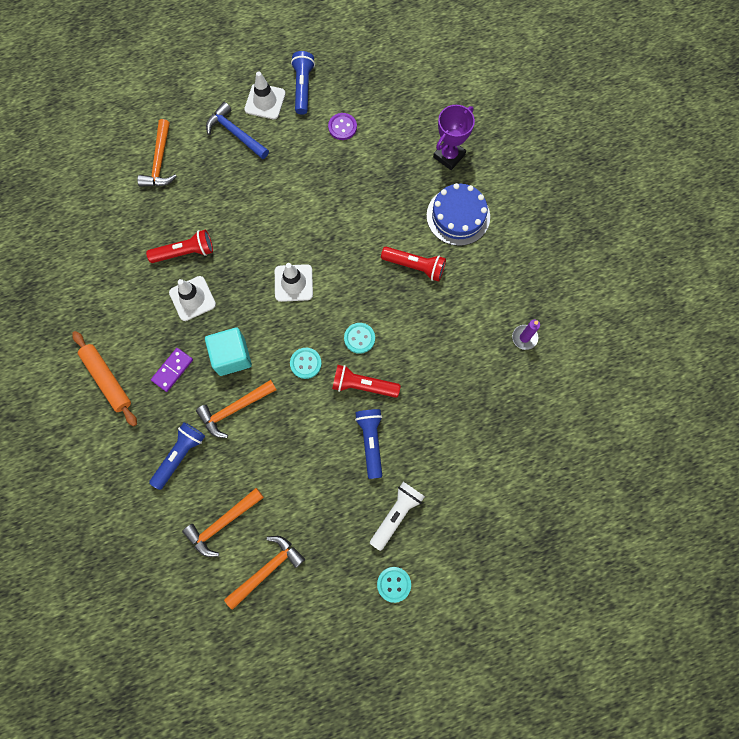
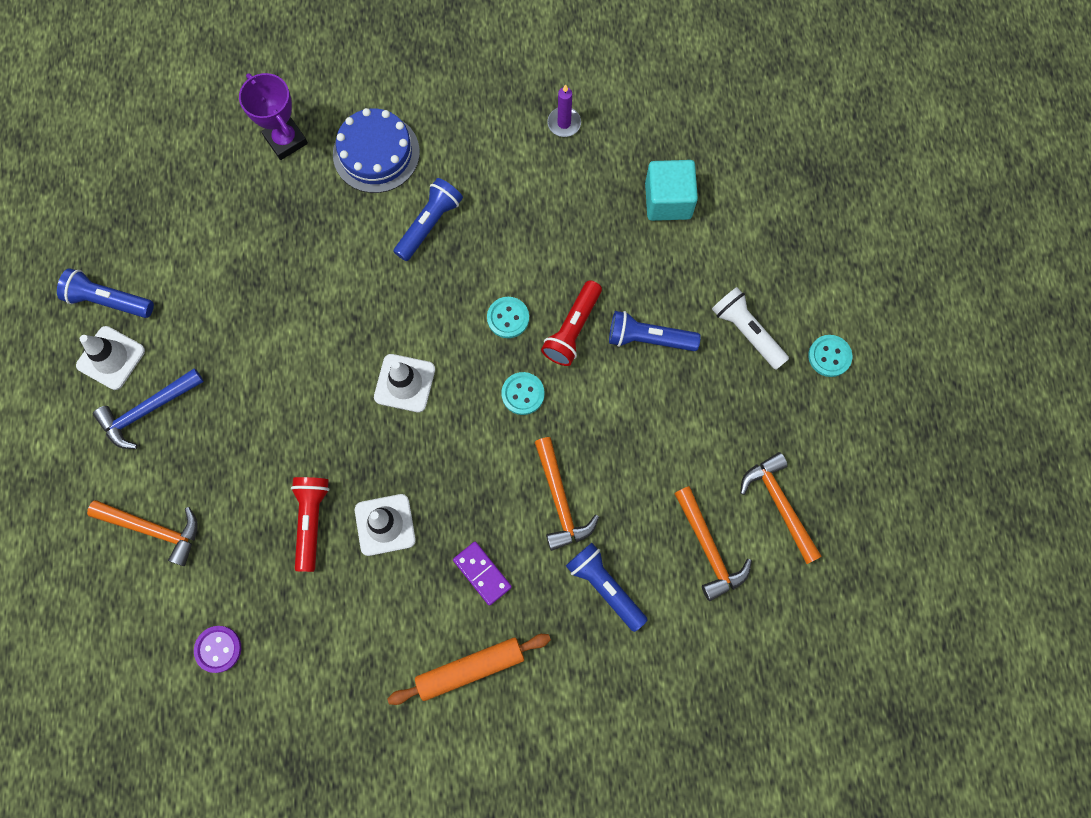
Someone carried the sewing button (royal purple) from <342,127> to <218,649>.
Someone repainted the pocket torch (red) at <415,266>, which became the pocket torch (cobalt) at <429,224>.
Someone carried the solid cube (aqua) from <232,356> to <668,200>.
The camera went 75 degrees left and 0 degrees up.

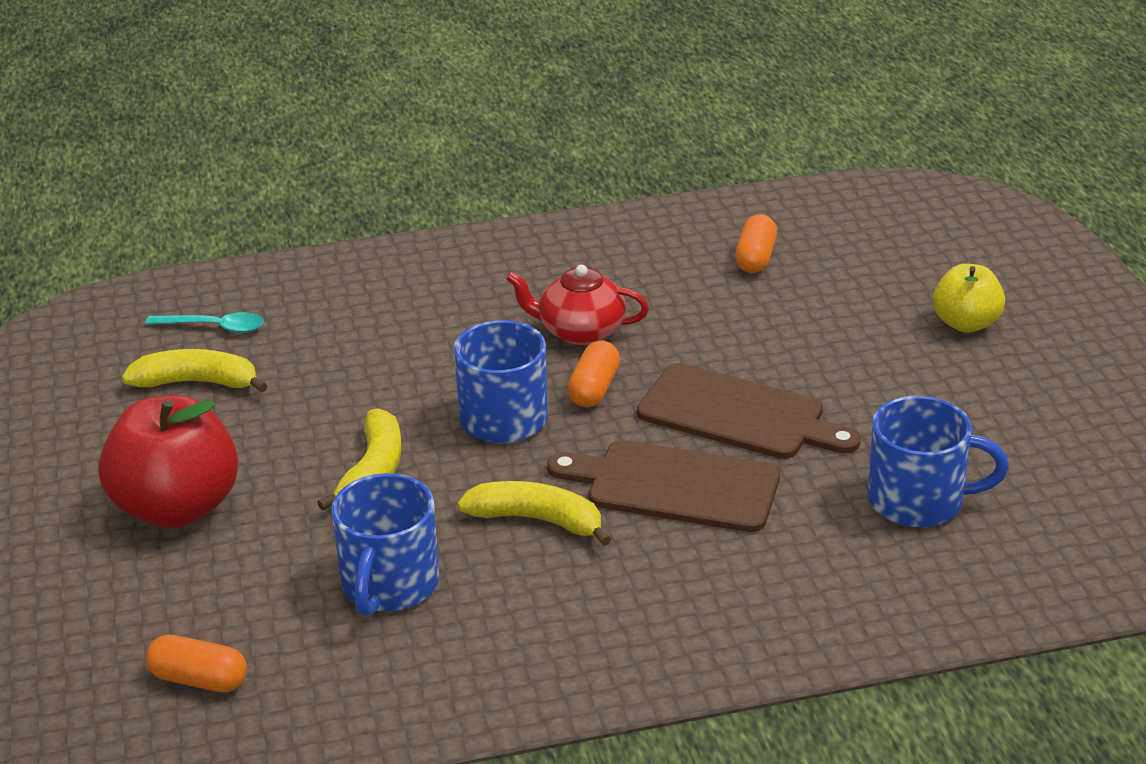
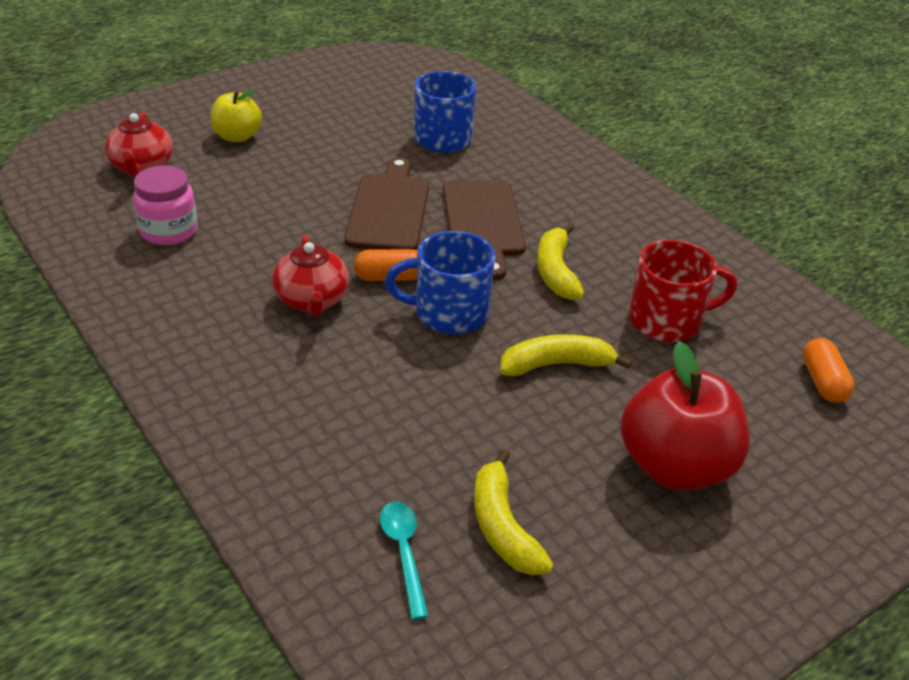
Someone put down the teapot (red) at <142,167>.
Someone swapped the pill (orange-coloured) at <755,258> for the jar (pink) at <169,231>.
Someone repainted the tea mug (cobalt) at <389,585>, which became the tea mug (red) at <667,321>.
The camera went 115 degrees left and 5 degrees up.

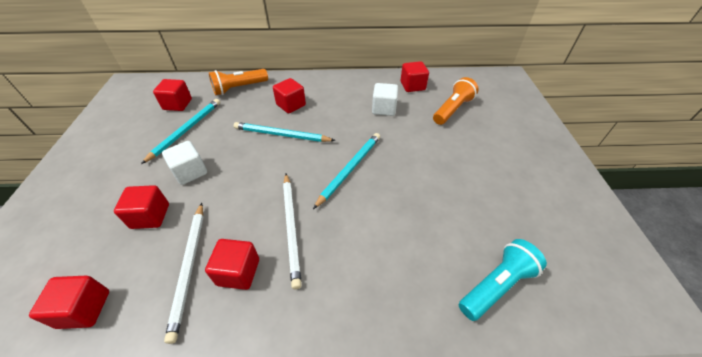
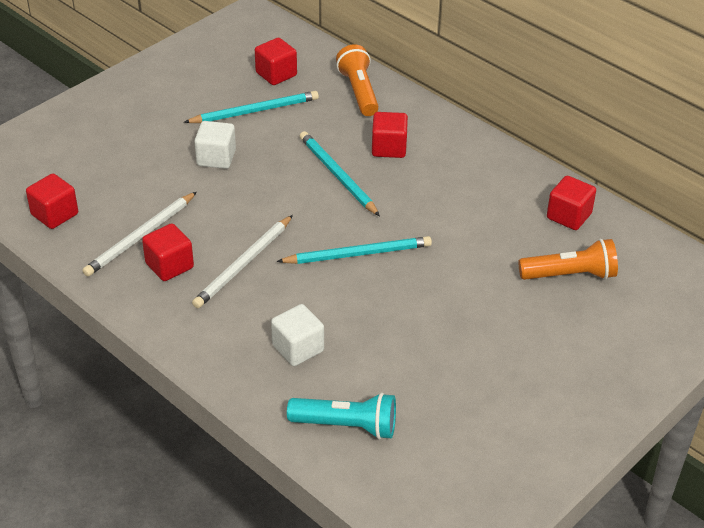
Someone carried the solid cube (white) from <384,109> to <298,348>.
Someone rotated the pocket torch (orange-coloured) at <239,88> by 60 degrees clockwise.
Someone took away the solid cube (red) at <150,216>.
The camera went 45 degrees right and 5 degrees down.

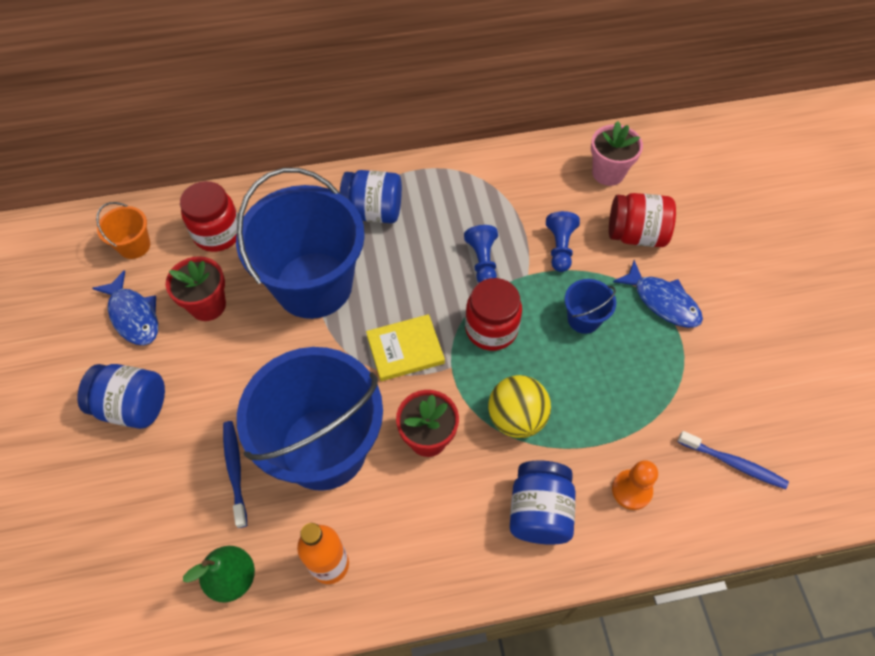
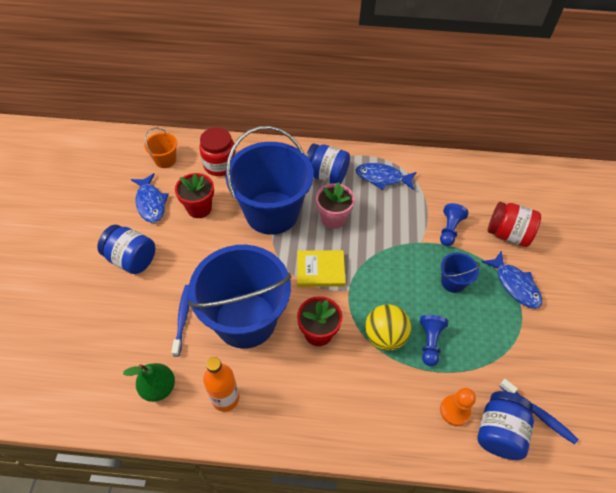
Someone carried the flower pot (pink) from <608,173> to <333,218>.
Someone put down the toy fish (cobalt) at <382,178>.
Someone carried the chess pawn (cobalt) from <482,261> to <430,342>.
Someone carried the jar (cobalt) from <539,511> to <499,431>.
Someone took away the jar (red) at <491,329>.
The camera went 15 degrees right and 5 degrees down.

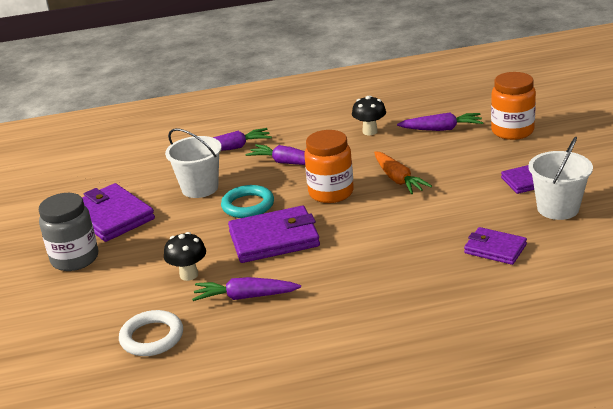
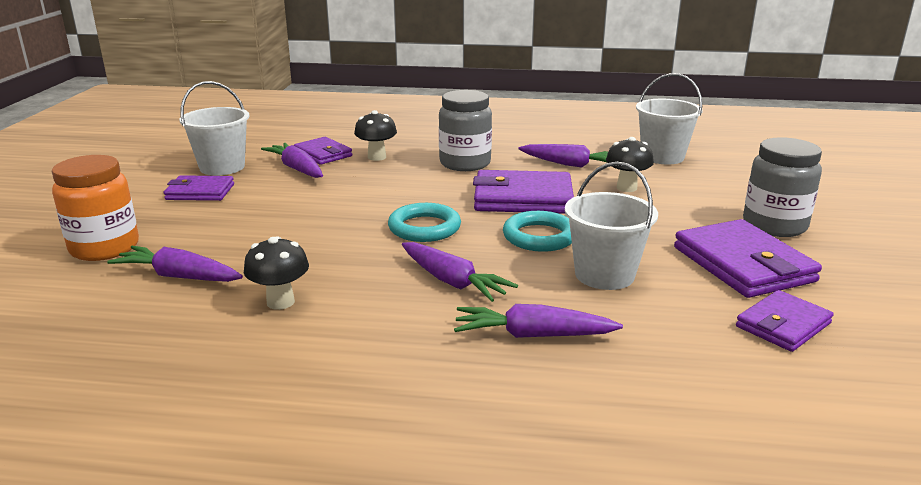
Someone put down the root vegetable (royal purple) at <297,169>.
Someone put down the mushroom (jet-black) at <377,157>.
Someone swapped the jar (orange-coloured) at <331,193> for the hoop (aqua) at <424,228>.
Someone put down the jar (ash-grey) at <465,163>.
Someone swapped the hoop (white) at <152,337> for the pail (white) at <662,157>.
Someone put down the card wallet (royal purple) at <783,325>.
Someone took away the root vegetable (orange-coloured) at <398,179>.
The camera went 165 degrees left and 5 degrees down.

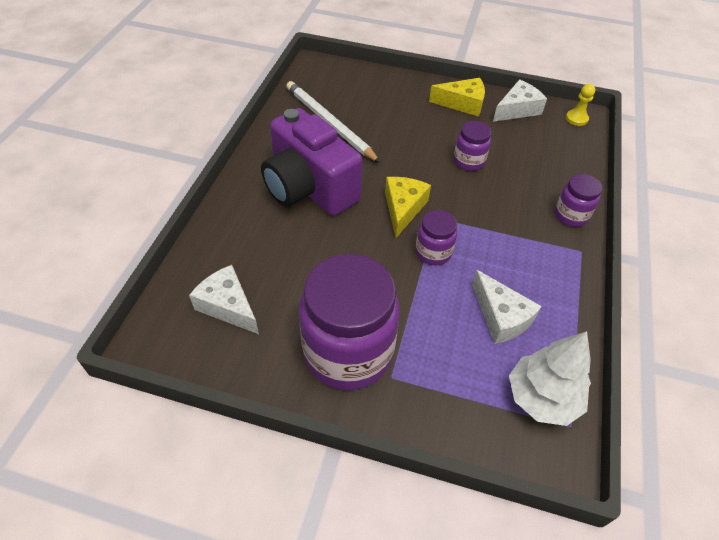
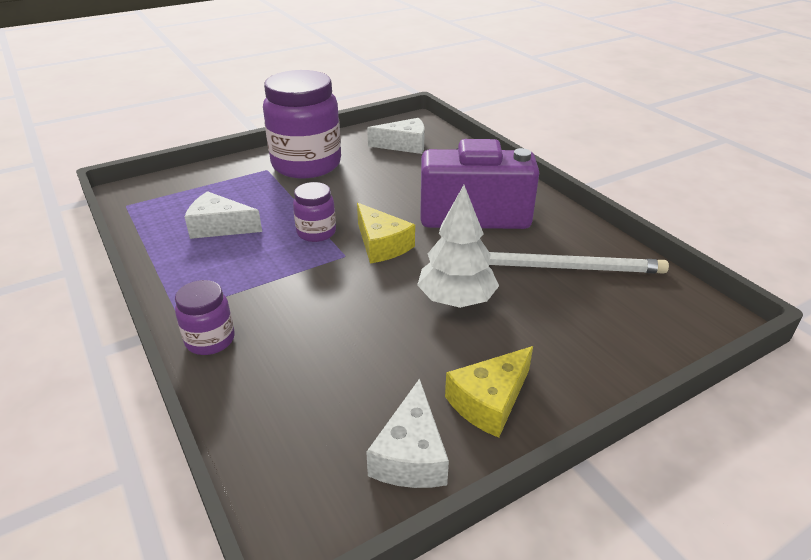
Someone carried the fir tree (white) from <542,397> to <456,300>.
Someone took away the jar (royal purple) at <468,161>.
Someone took away the chess pawn (bright yellow) at <576,118>.
The camera went 135 degrees right and 15 degrees down.

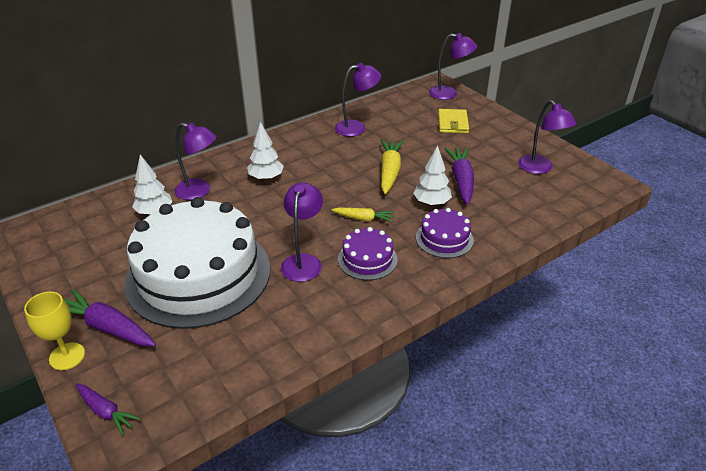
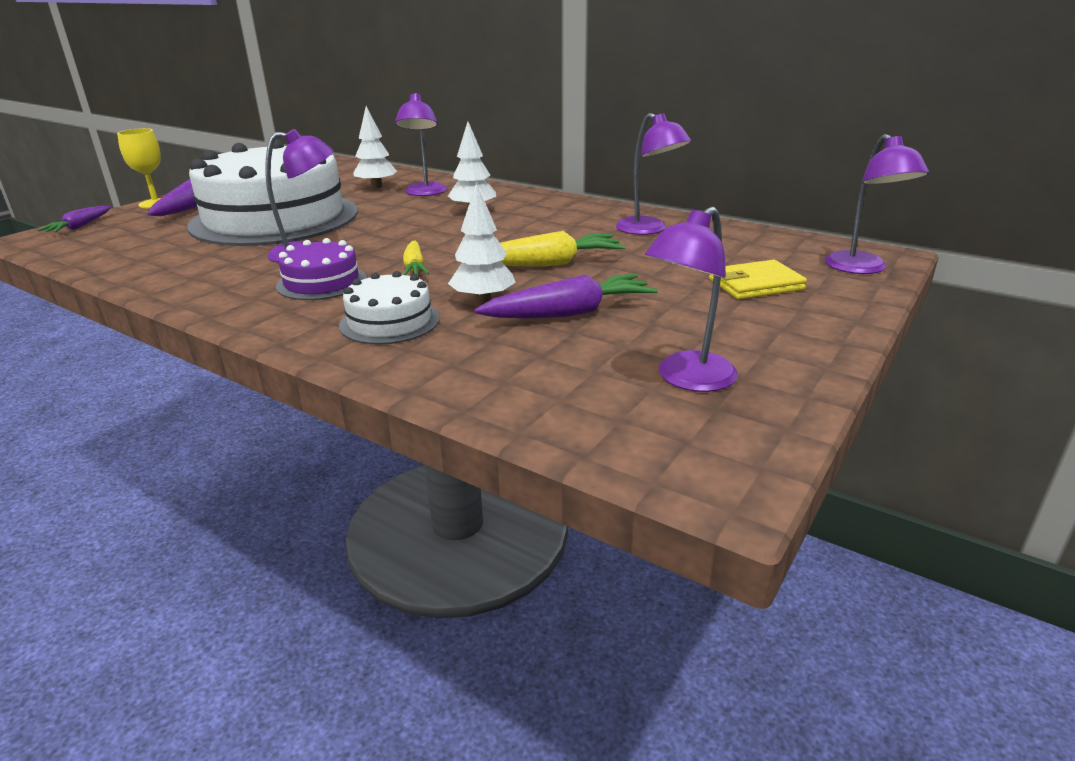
Someone repainted the gateau (royal purple) at <444,238>, which became the gateau (white) at <390,321>.
The camera went 70 degrees right and 10 degrees down.

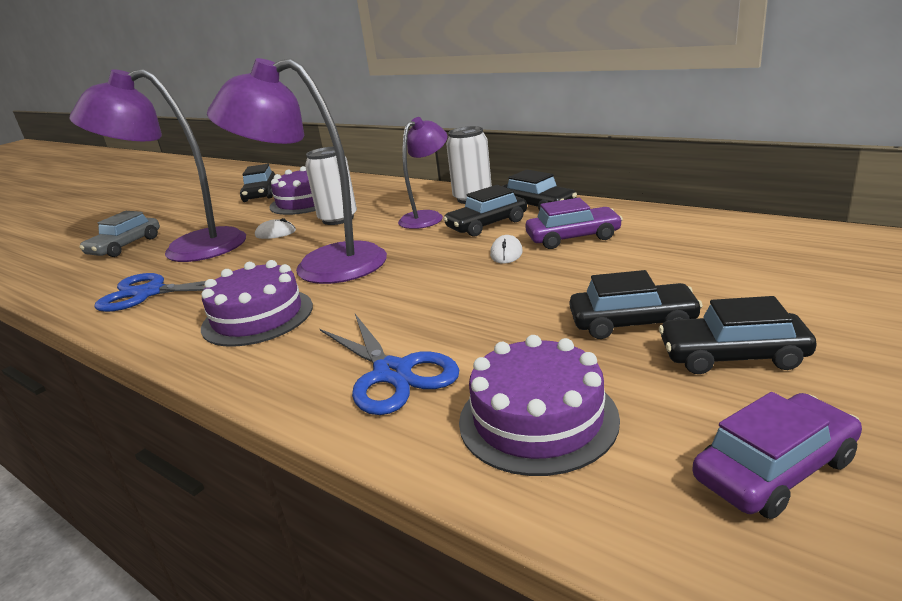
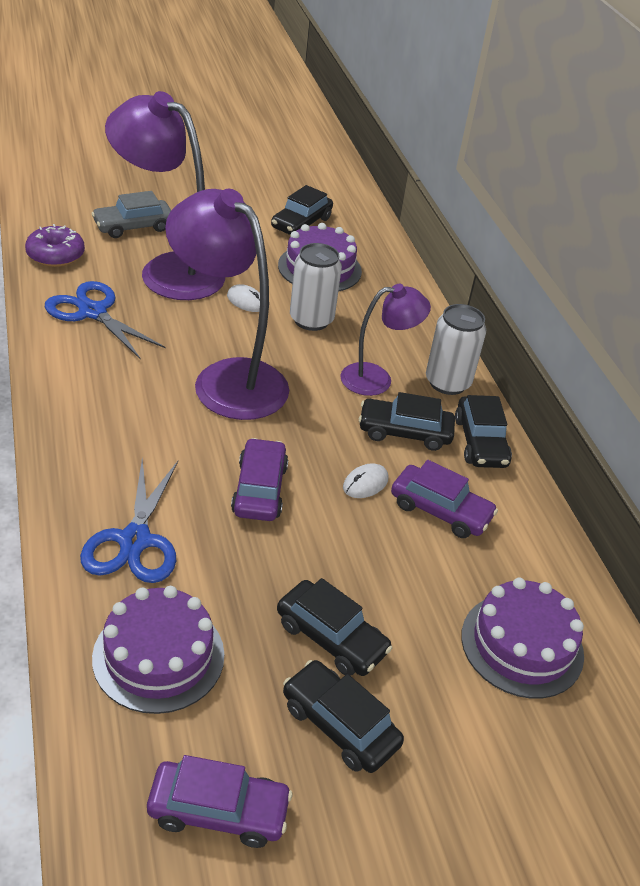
Someone put down the glazed donut (royal purple) at <55,255>.
Someone put down the toy car (royal purple) at <259,489>.
Someone carried the gateau (royal purple) from <258,317> to <522,645>.
The camera went 30 degrees right and 15 degrees up.

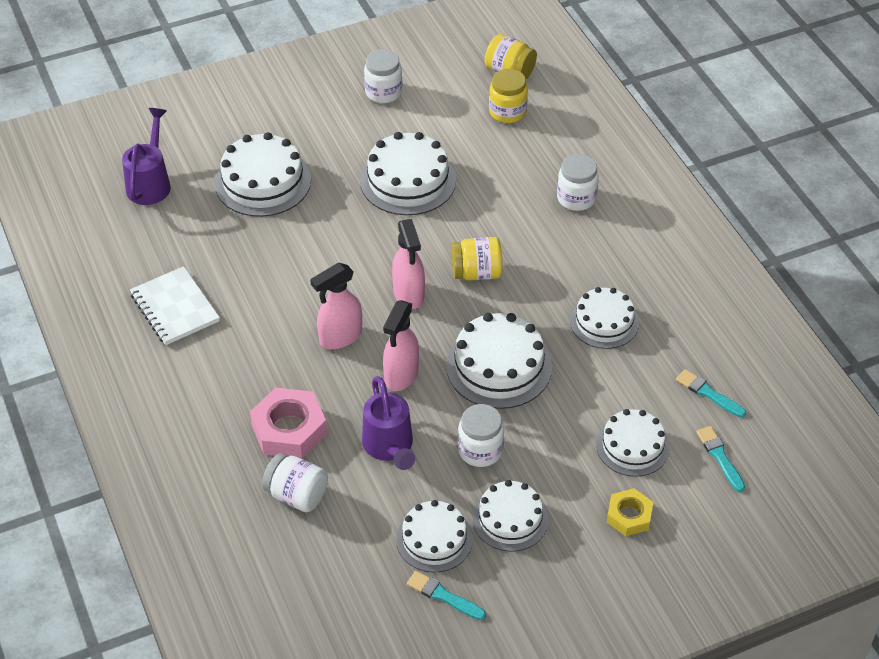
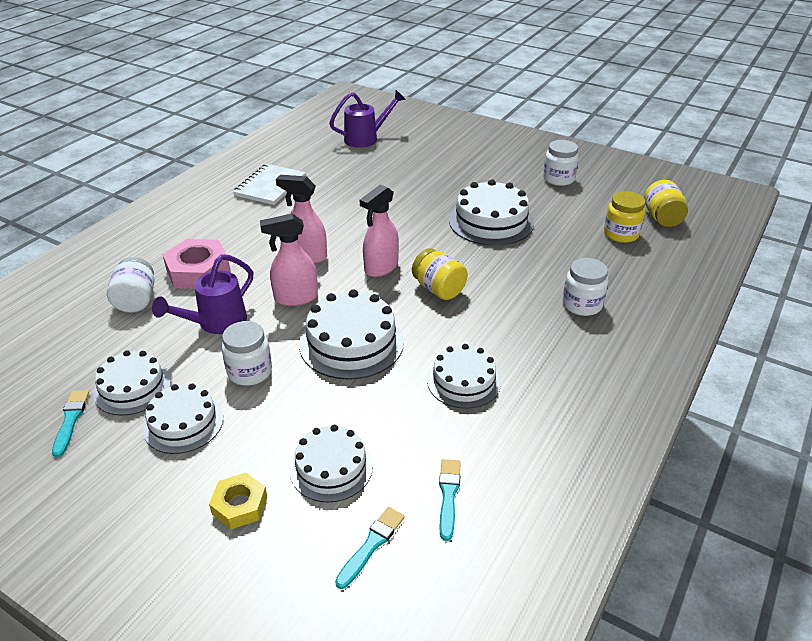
Someone took away the gateau (white) at <263,182>.
The camera went 55 degrees right and 10 degrees down.

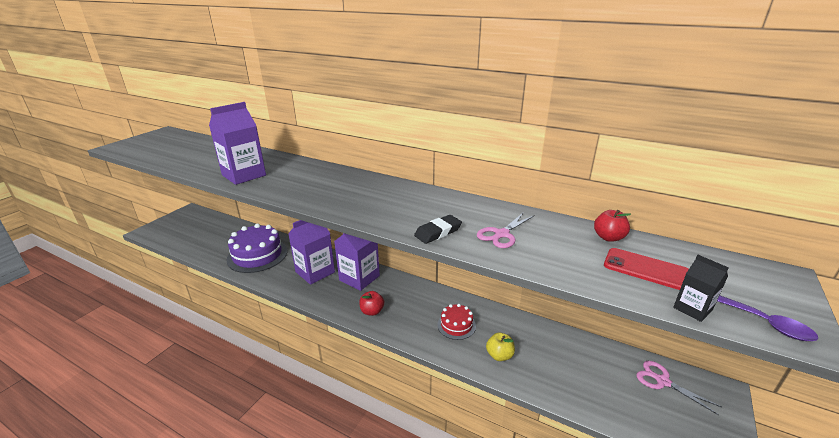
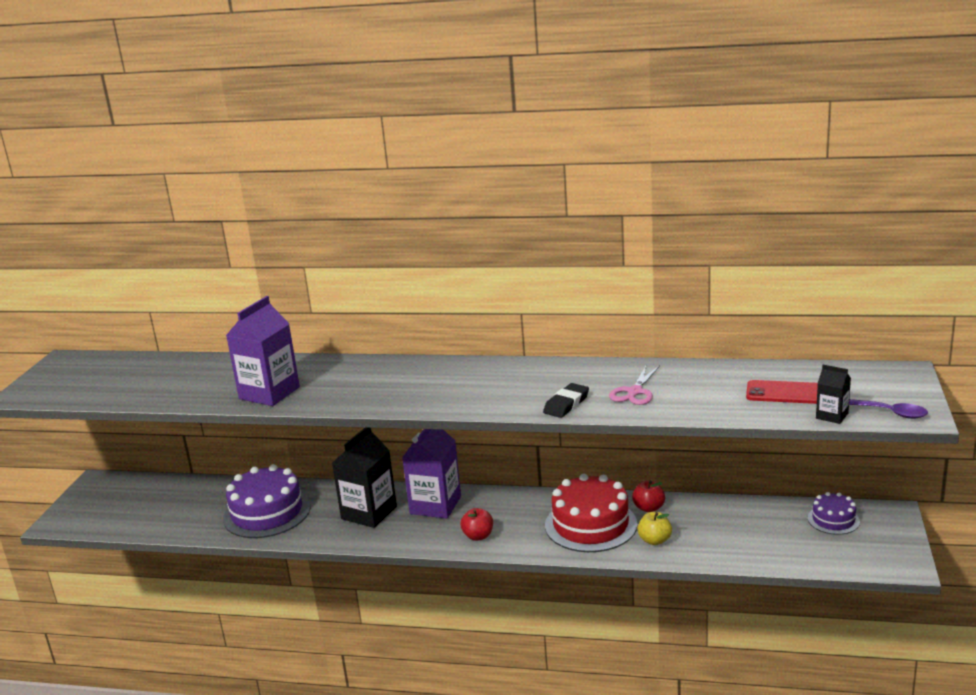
Someone repainted the carton (royal purple) at <315,272>, which became the carton (jet-black) at <369,513>.
Someone scaled the gateau (red) at <456,325> by 1.88.
Someone carried the toy apple (red) from <608,237> to <648,508>.
Someone swapped the scissors (pink) at <662,381> for the gateau (royal purple) at <833,520>.
The camera went 15 degrees left and 5 degrees down.

